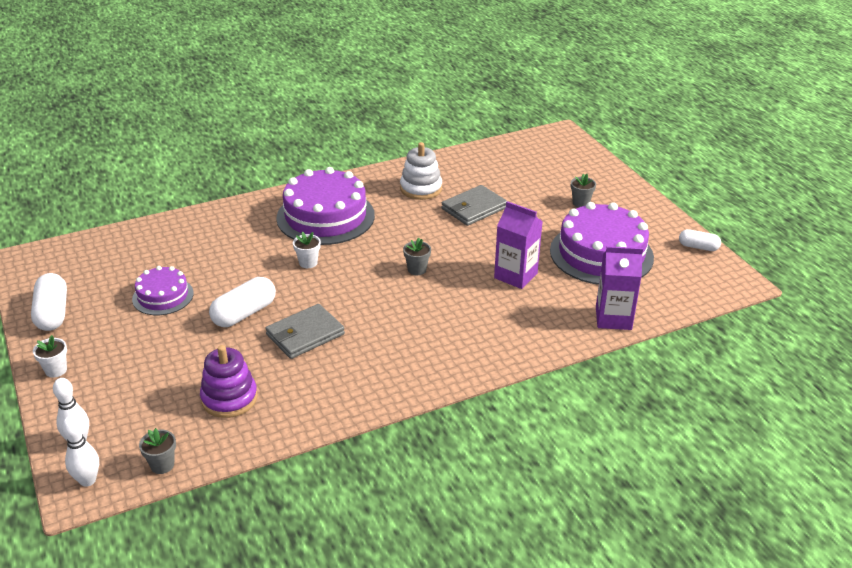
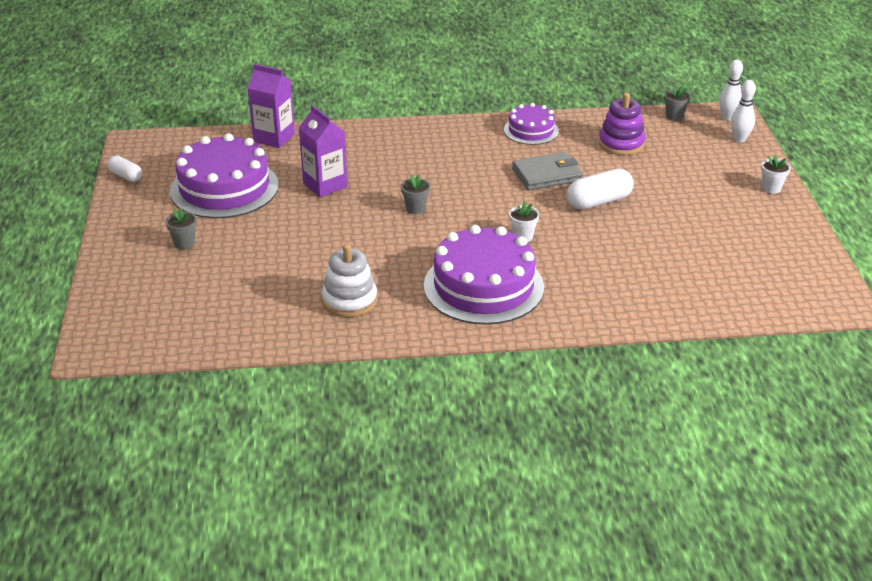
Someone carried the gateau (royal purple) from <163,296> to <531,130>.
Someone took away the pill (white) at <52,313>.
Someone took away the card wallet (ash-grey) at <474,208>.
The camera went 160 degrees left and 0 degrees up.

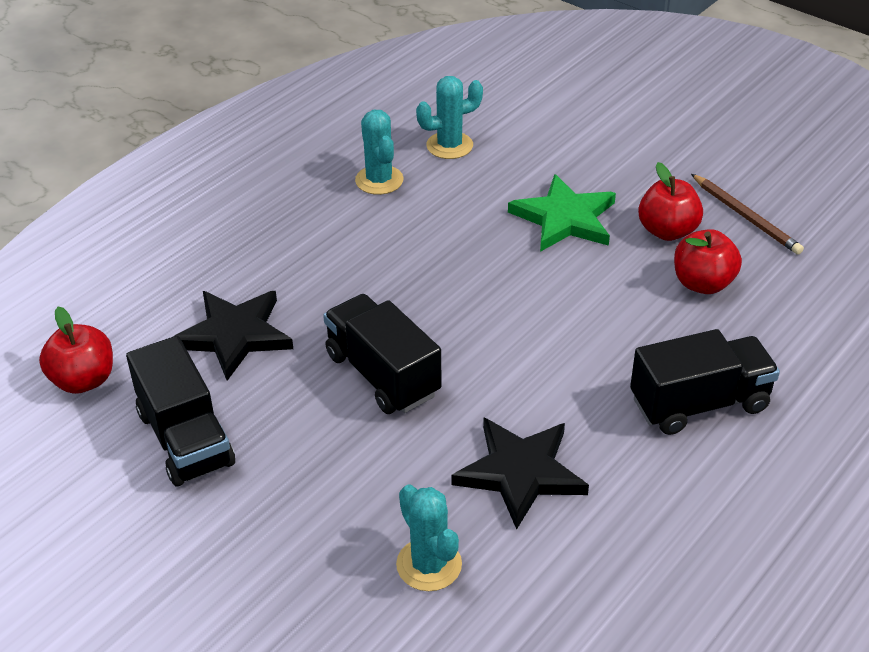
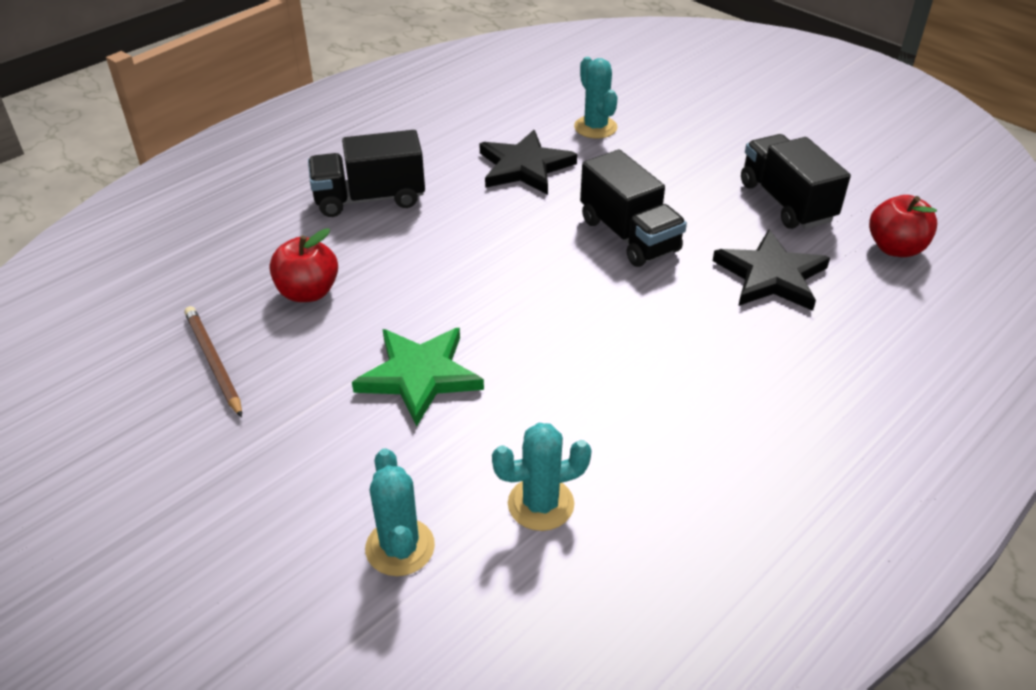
Someone carried the cactus (aqua) from <379,180> to <400,547>.
Someone took away the toy apple (red) at <667,231>.
The camera went 175 degrees left and 0 degrees up.

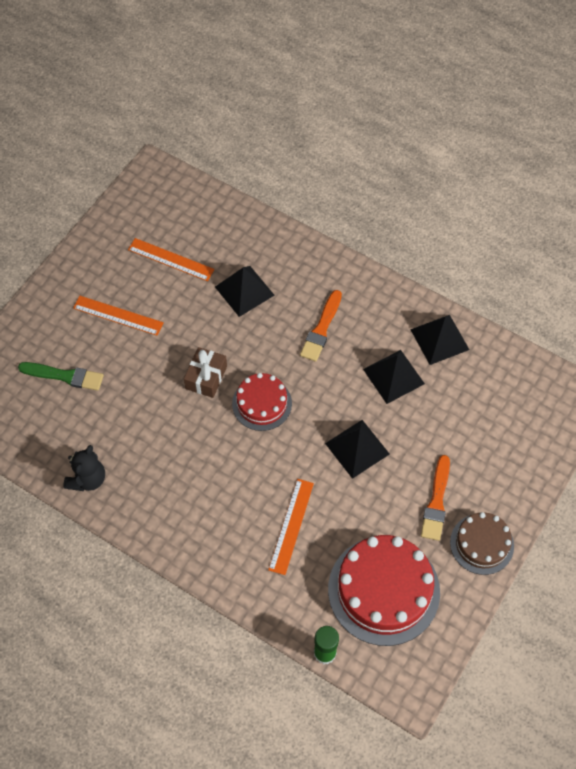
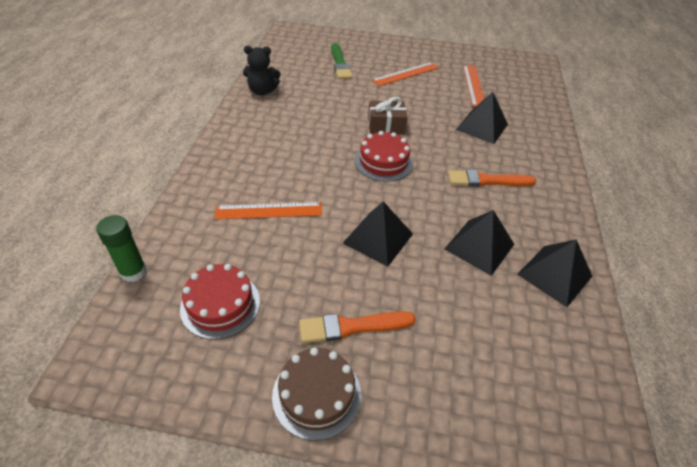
Someone scaled the gateau (red) at <384,590> by 0.58.
Someone rotated the measuring stick (orange-coloured) at <118,315> by 60 degrees clockwise.
The camera went 65 degrees right and 15 degrees down.

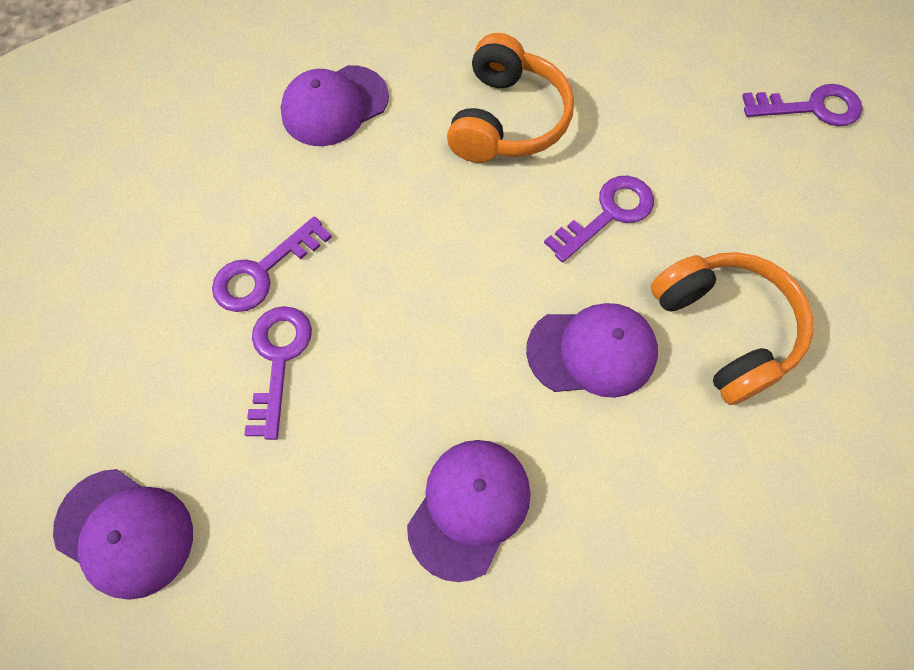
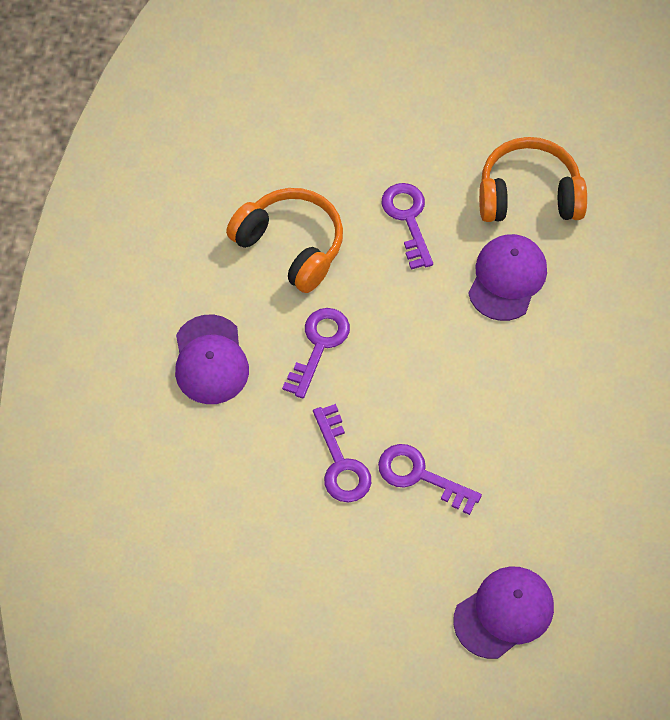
Someone carried the door key (royal purple) from <810,107> to <318,346>.
Someone took away the cap (royal purple) at <469,508>.
The camera went 65 degrees left and 5 degrees down.

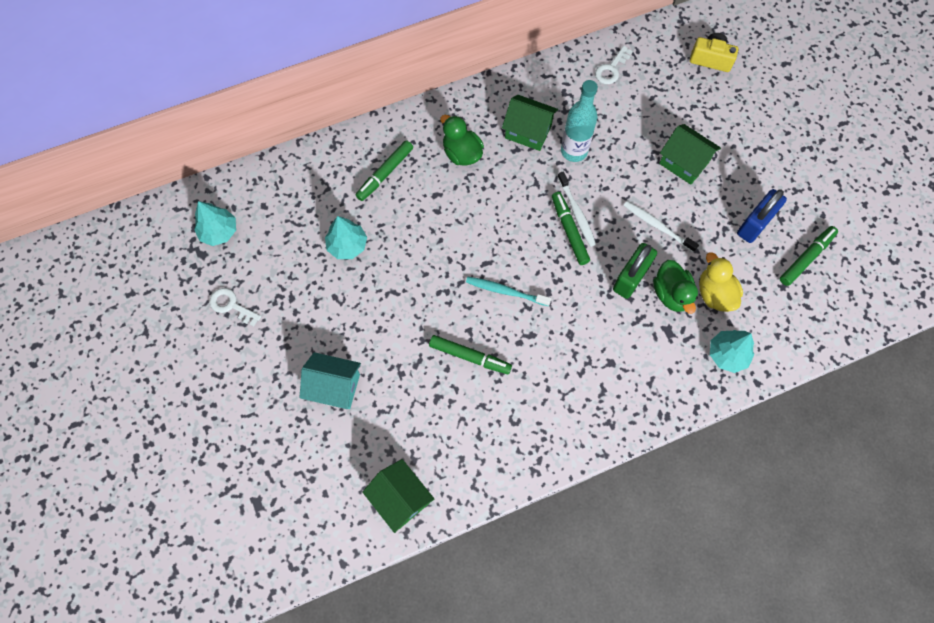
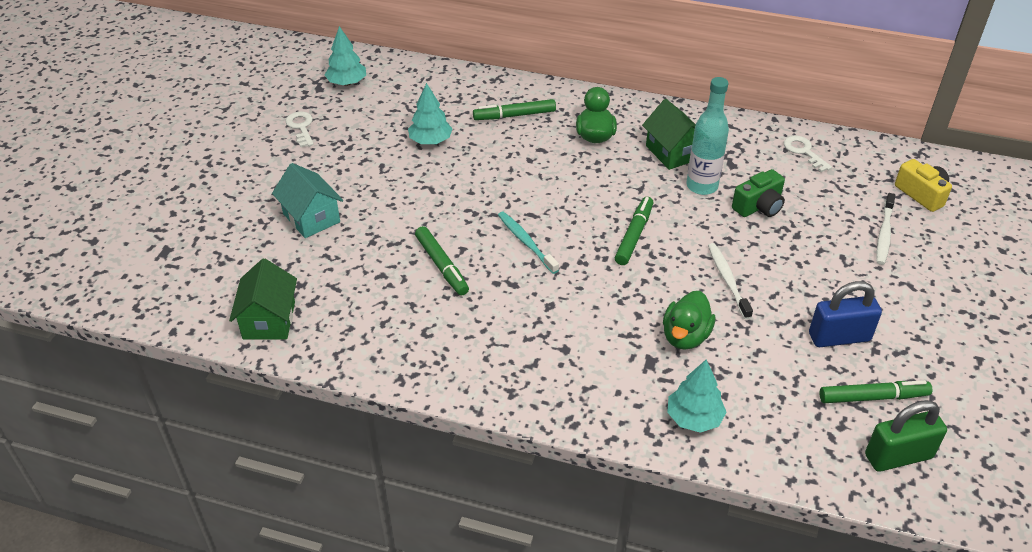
Someone put down the photo camera (leaf-green) at <759,206>.
Someone rotated the door key (white) at <611,69> by 75 degrees clockwise.
Someone carried the lock (leaf-green) from <631,278> to <898,456>.
Someone carried the toothbrush (white) from <576,212> to <884,234>.
Someone took away the cottage (leaf-green) at <684,163>.
Someone took away the rubber duck (bright yellow) at <714,294>.
The camera went 40 degrees right and 25 degrees down.

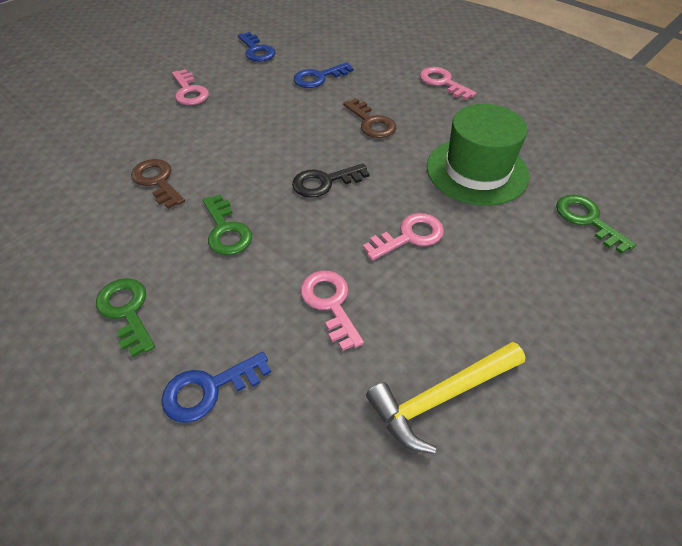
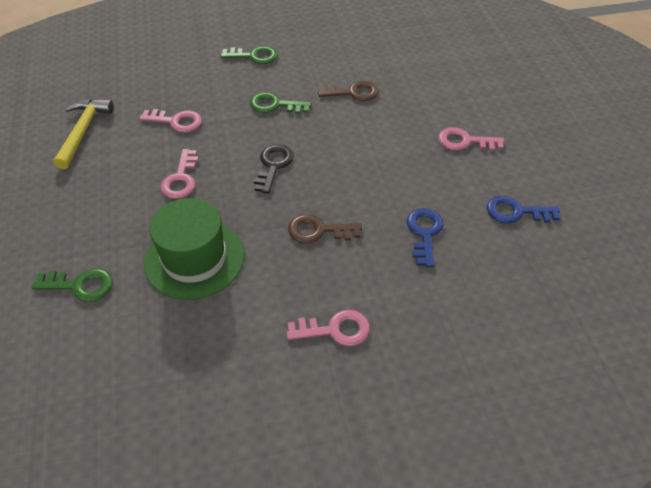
Someone took away the door key (cobalt) at <209,389>.
The camera went 125 degrees right and 0 degrees up.

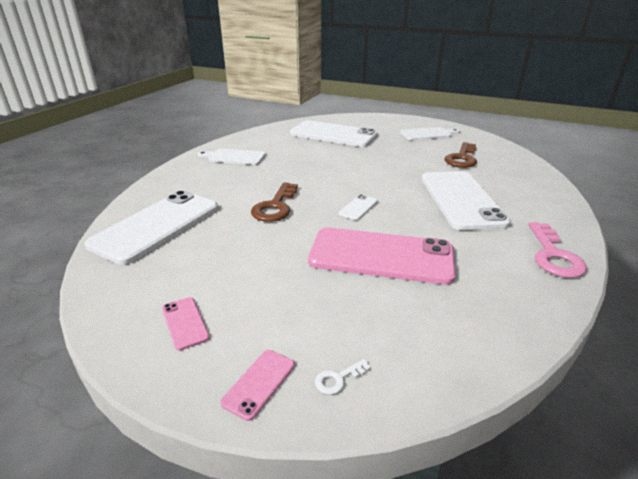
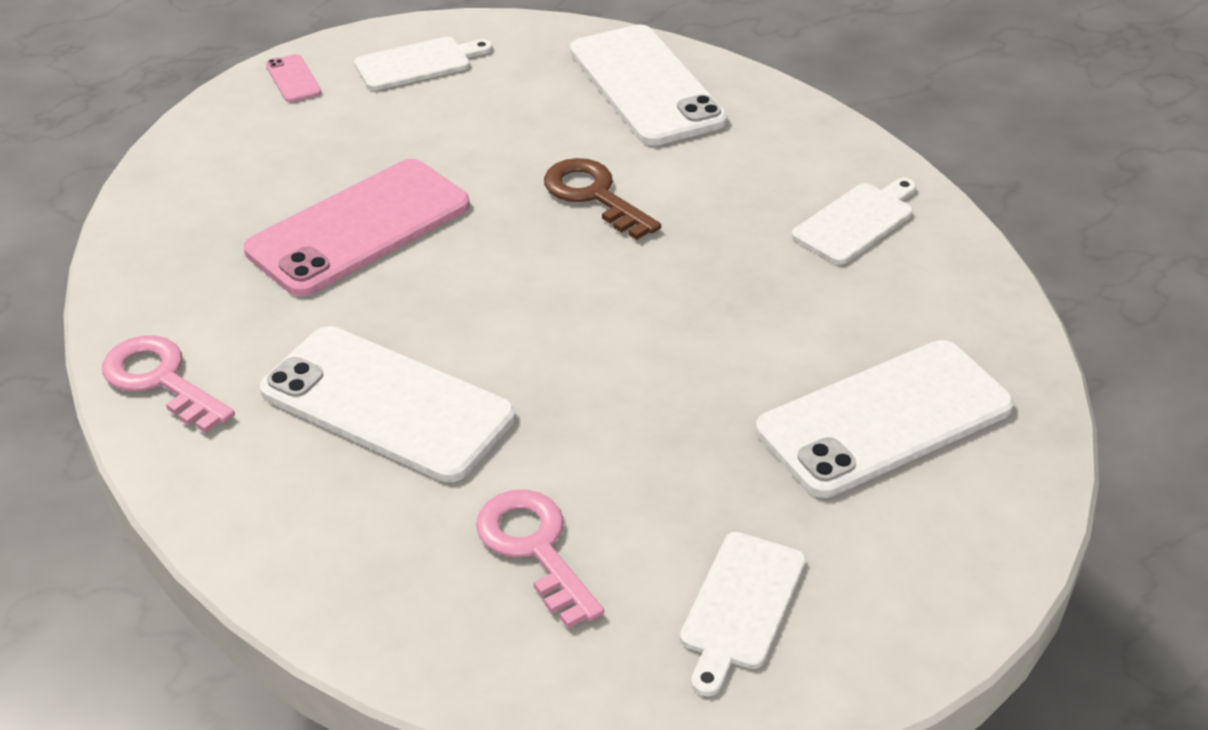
Someone swapped the phone (pink) at <185,323> for the bread board (white) at <418,63>.
Someone repainted the door key (russet) at <462,158>, which became the door key (pink) at <534,547>.
Someone took away the door key (white) at <338,379>.
Someone took away the phone (white) at <358,207>.
The camera went 125 degrees right and 10 degrees up.

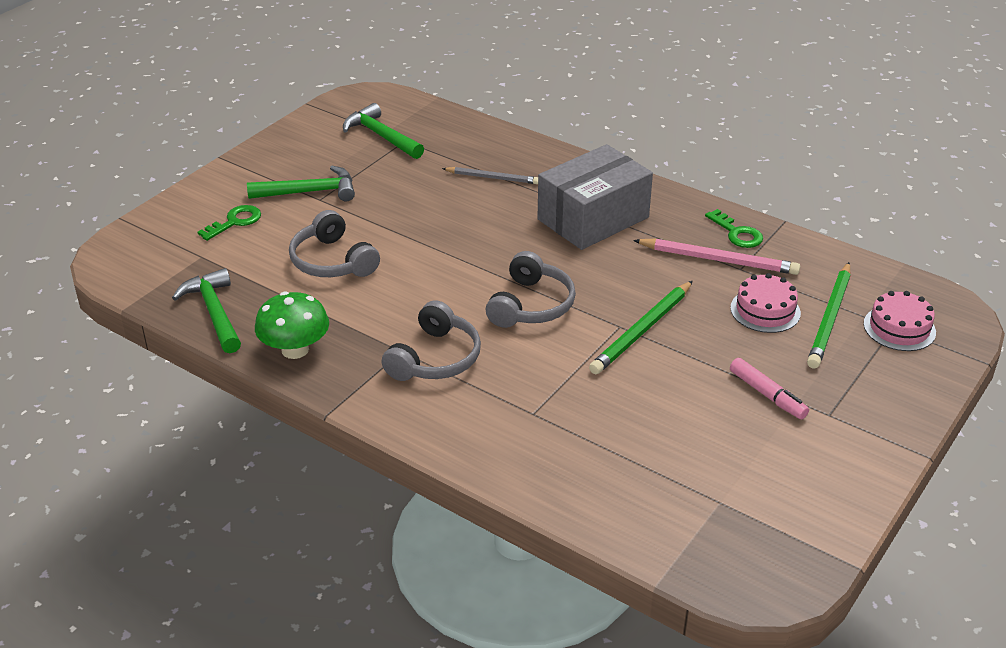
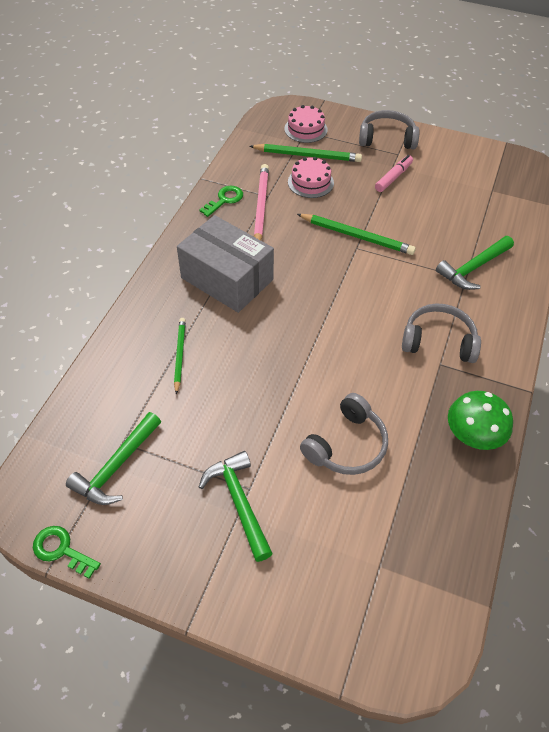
Someone carried the door key (leaf-green) from <235,222> to <61,550>.
Someone repainted the wooden pencil (ash-grey) at <492,178>, which became the wooden pencil (leaf-green) at <180,355>.
Someone carried the headphones (ash-grey) from <531,305> to <387,139>.
Someone carried the carpenter's hammer (leaf-green) from <214,312> to <473,268>.
The camera went 105 degrees left and 15 degrees up.

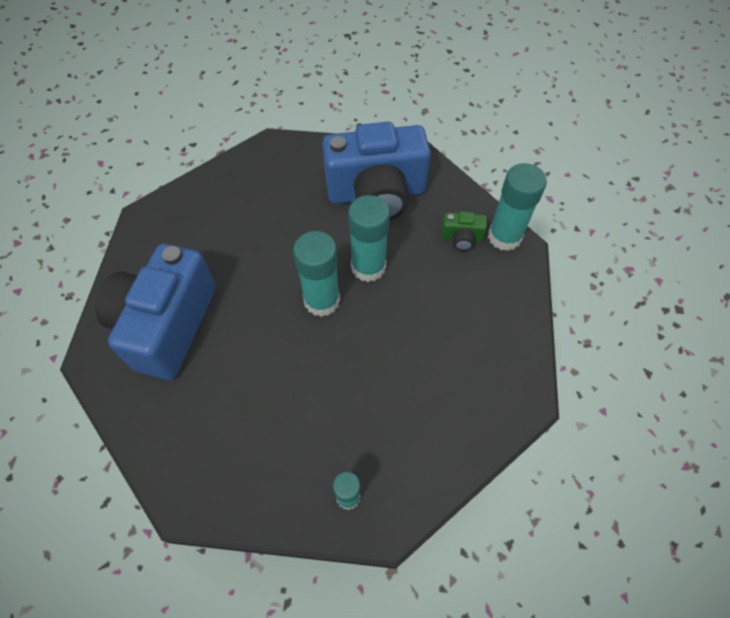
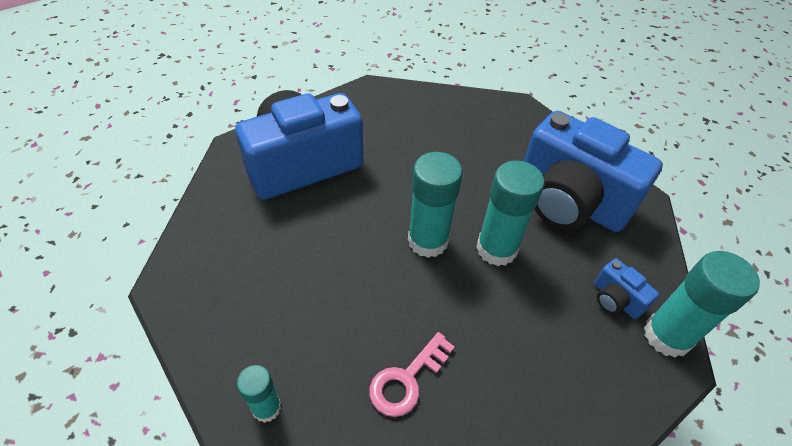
Someone put down the door key (pink) at <406,380>.
Someone repainted the photo camera (leaf-green) at <461,238>, which became the photo camera (cobalt) at <615,299>.
The camera went 45 degrees right and 10 degrees down.

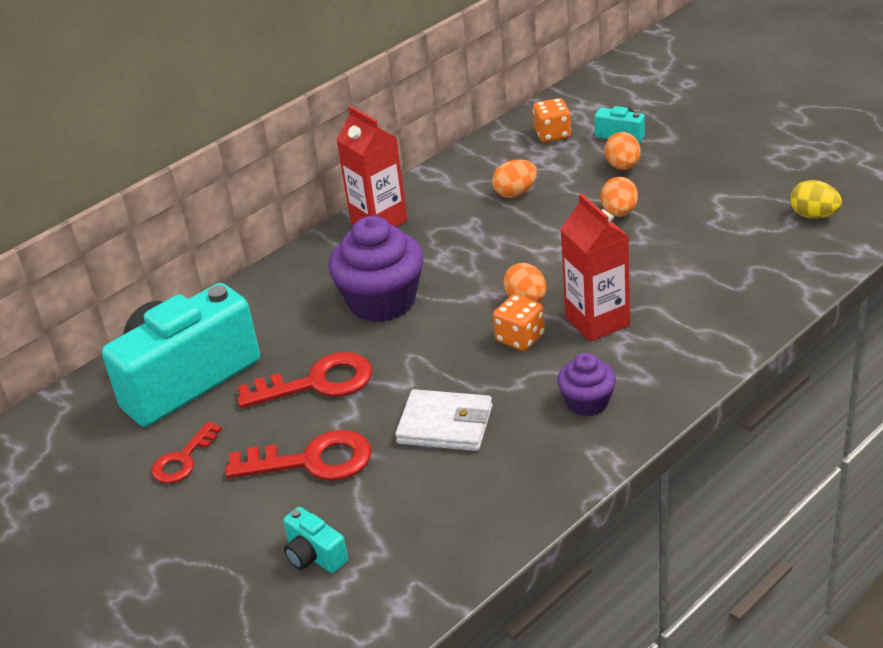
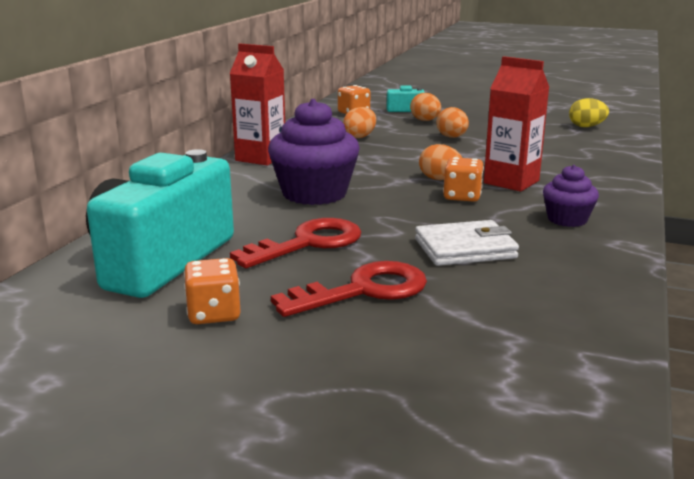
Someone swapped the door key (red) at <183,459> for the die (orange-coloured) at <214,314>.
Someone took away the photo camera (aqua) at <314,555>.
The camera went 30 degrees left and 15 degrees down.

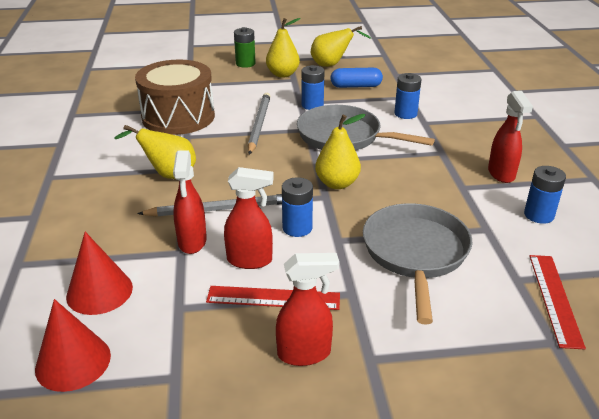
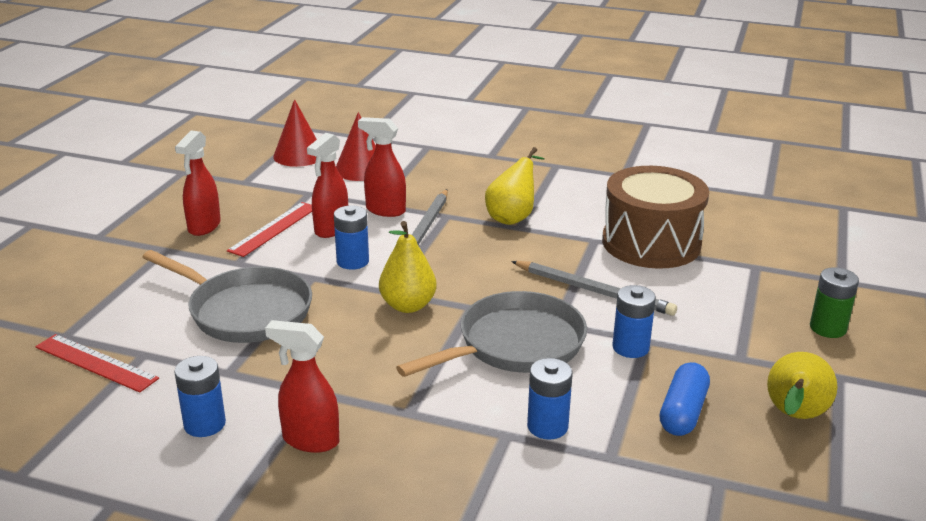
Someone took away the pear (bright yellow) at <283,74>.
The camera went 115 degrees right and 5 degrees down.

